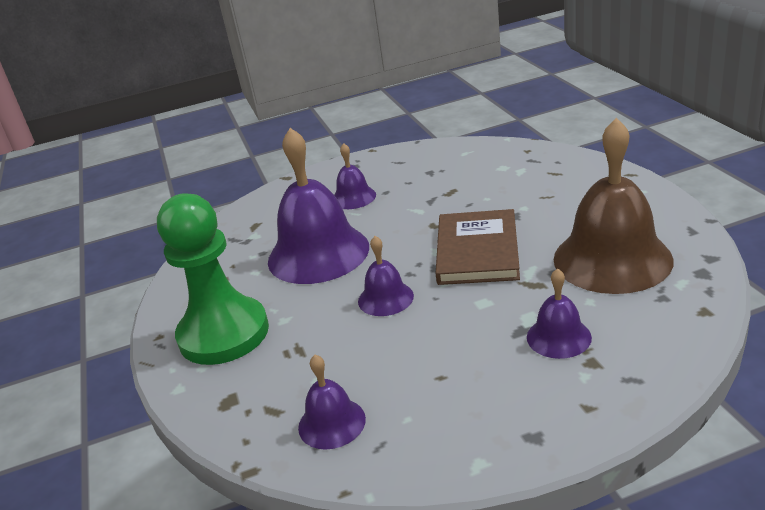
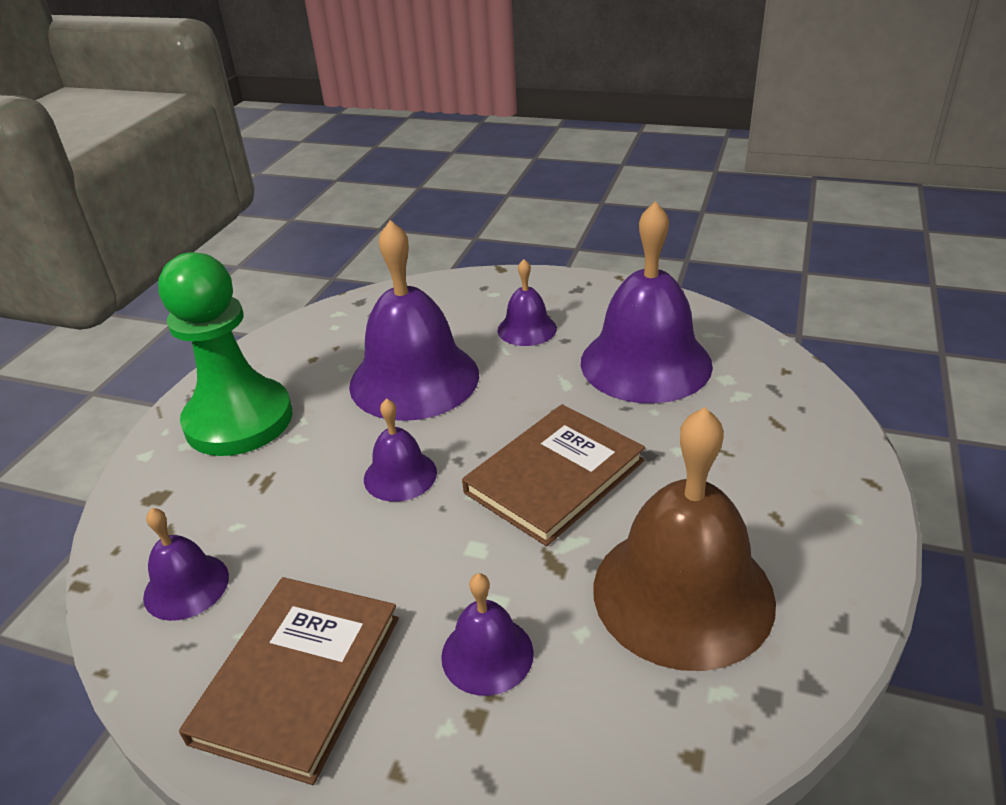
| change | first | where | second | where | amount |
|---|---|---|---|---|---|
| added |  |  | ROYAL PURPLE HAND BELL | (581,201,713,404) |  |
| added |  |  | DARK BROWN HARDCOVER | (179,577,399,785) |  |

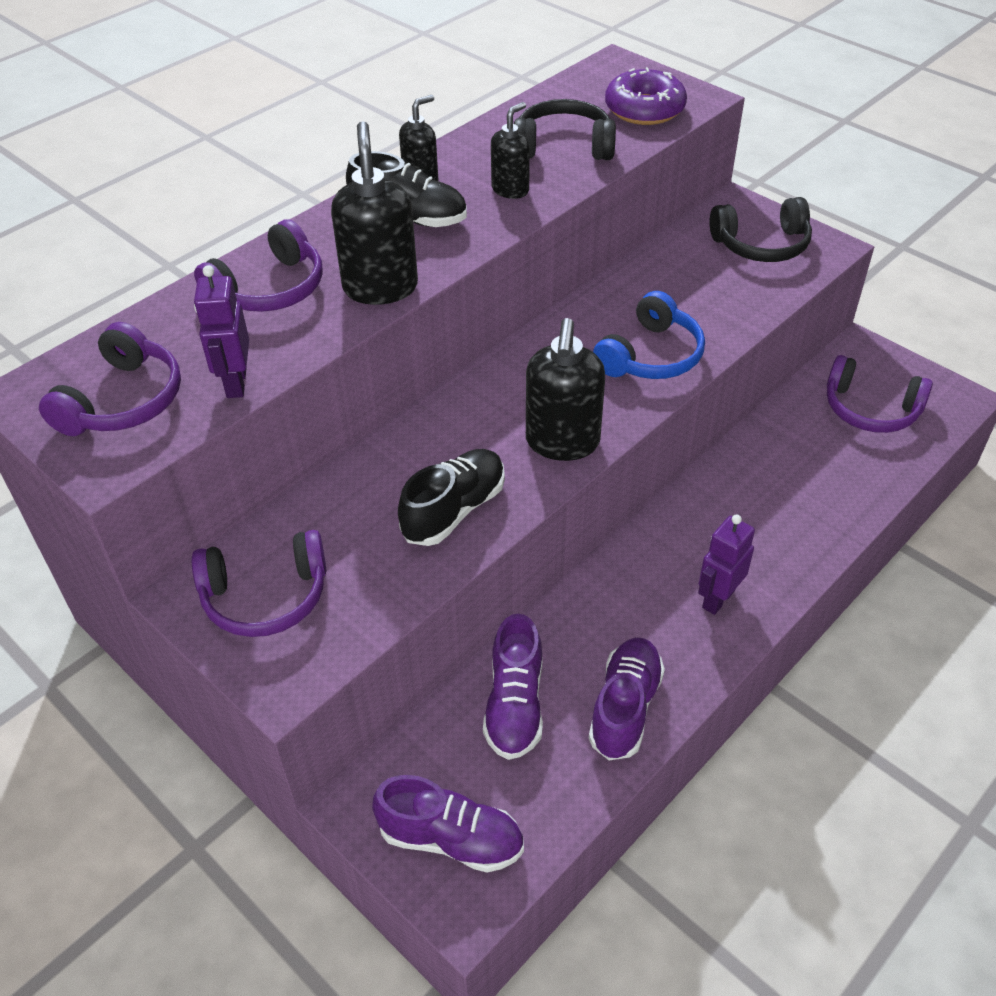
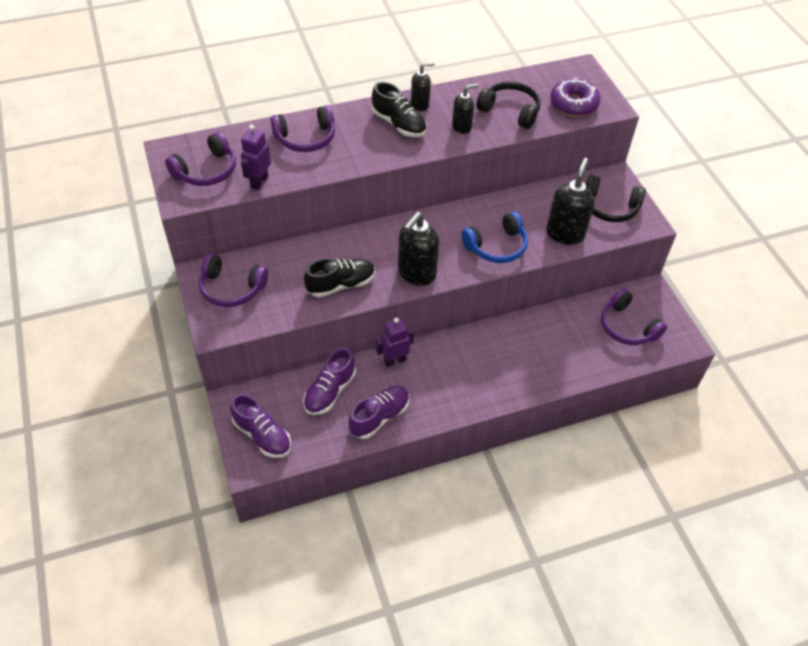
| change | first | where | second | where | amount |
|---|---|---|---|---|---|
| moved | EBONY SOAP DISPENSER | (331,121,418,305) |  | (546,158,595,245) |  |
| moved | ROYAL PURPLE ROBOT FIGURE | (698,514,755,615) |  | (376,318,414,367) |  |

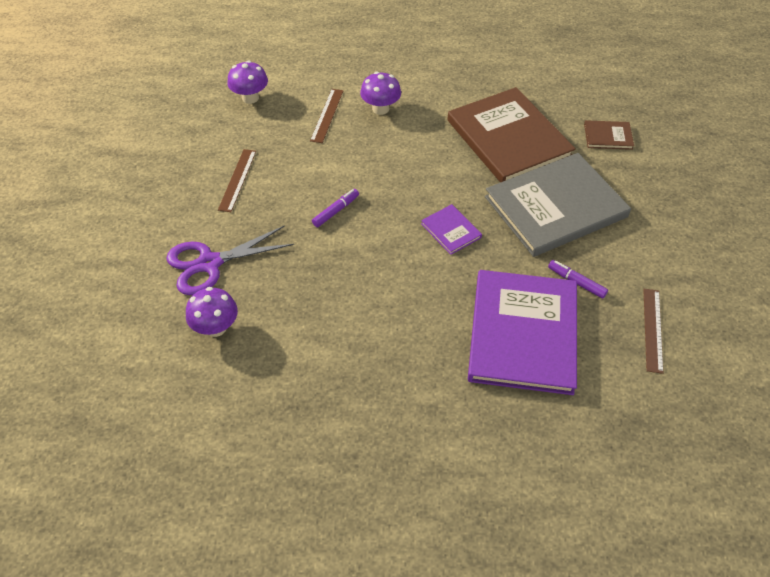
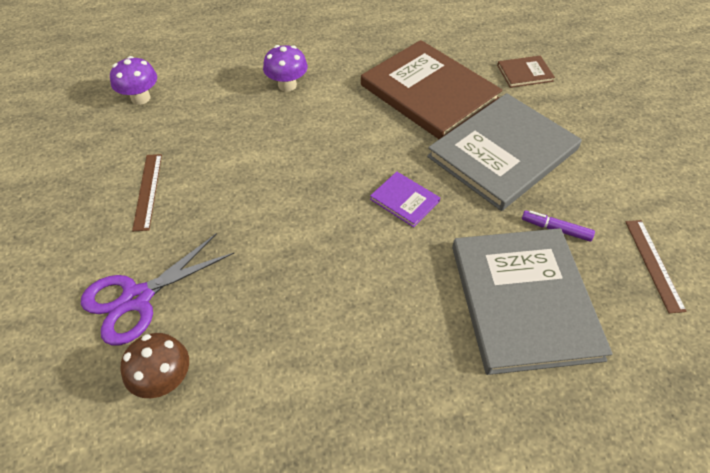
| change | first | where | second | where | amount |
|---|---|---|---|---|---|
| removed | DARK BROWN RULER | (310,89,343,143) |  |  |  |
| removed | ROYAL PURPLE MARKER PEN | (312,189,359,227) |  |  |  |
| recoloured | ROYAL PURPLE HARDCOVER | (468,270,577,395) | GRAY HARDCOVER | (452,228,613,375) |  |
| recoloured | ROYAL PURPLE FUNGUS | (186,287,238,337) | DARK BROWN FUNGUS | (121,333,189,398) |  |

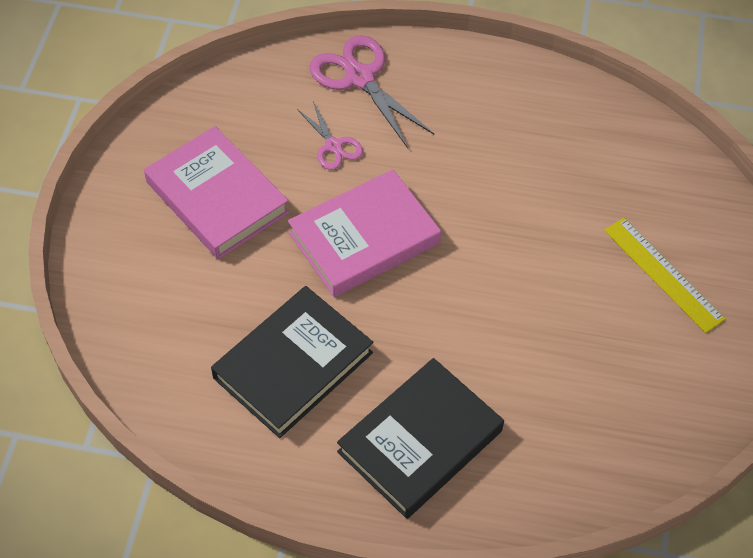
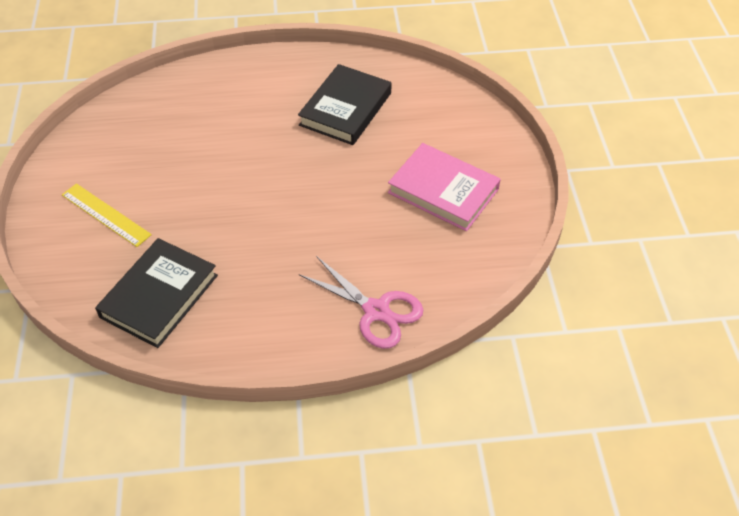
| change | first | where | second | where | amount |
|---|---|---|---|---|---|
| removed | PINK SCISSORS | (297,102,363,170) |  |  |  |
| removed | PINK HARDCOVER | (288,169,441,297) |  |  |  |
| moved | EBONY HARDCOVER | (337,358,504,519) |  | (95,238,218,348) |  |

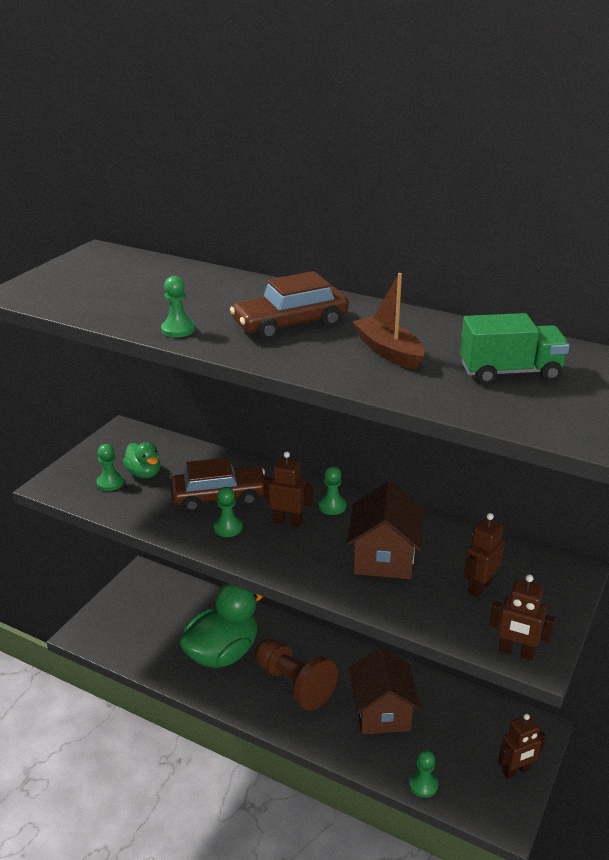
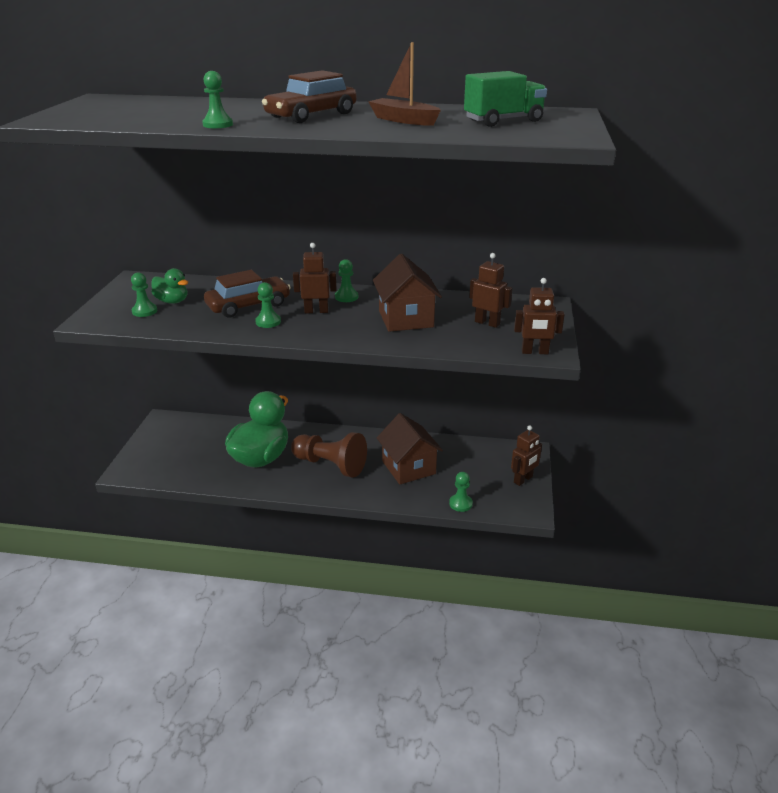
| change | first | where | second | where | amount |
|---|---|---|---|---|---|
| turned | DARK BROWN ROBOT FIGURE | (464,513,505,598) |  | (469,253,512,328) | 105 degrees clockwise |

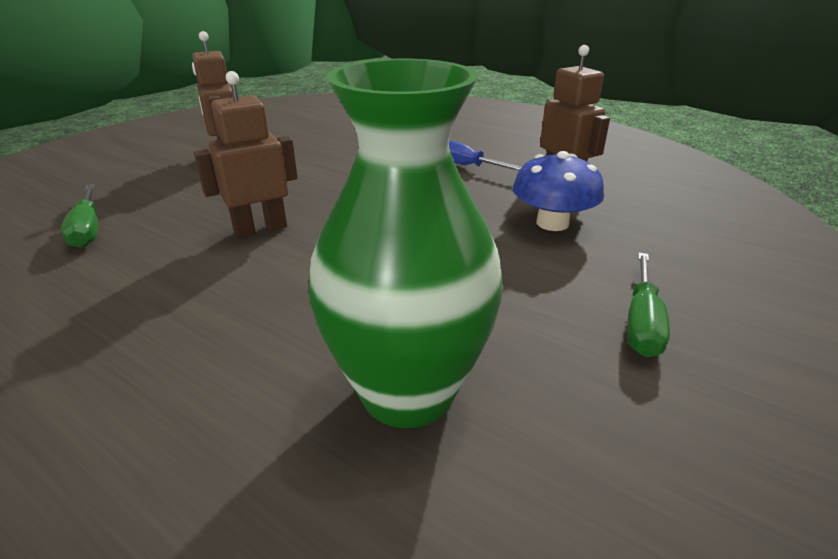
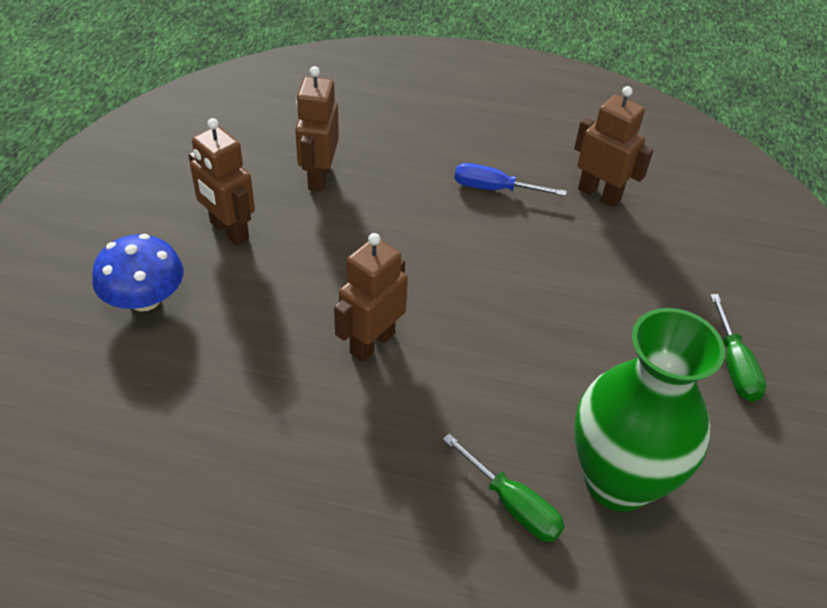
| change | first | where | second | where | amount |
|---|---|---|---|---|---|
| moved | BLUE FUNGUS | (513,151,604,231) |  | (92,234,184,311) |  |
| moved | GREEN FLAT SCREWDRIVER | (61,184,98,248) |  | (443,434,565,542) |  |
| added |  |  | DARK BROWN ROBOT FIGURE | (295,66,339,191) |  |

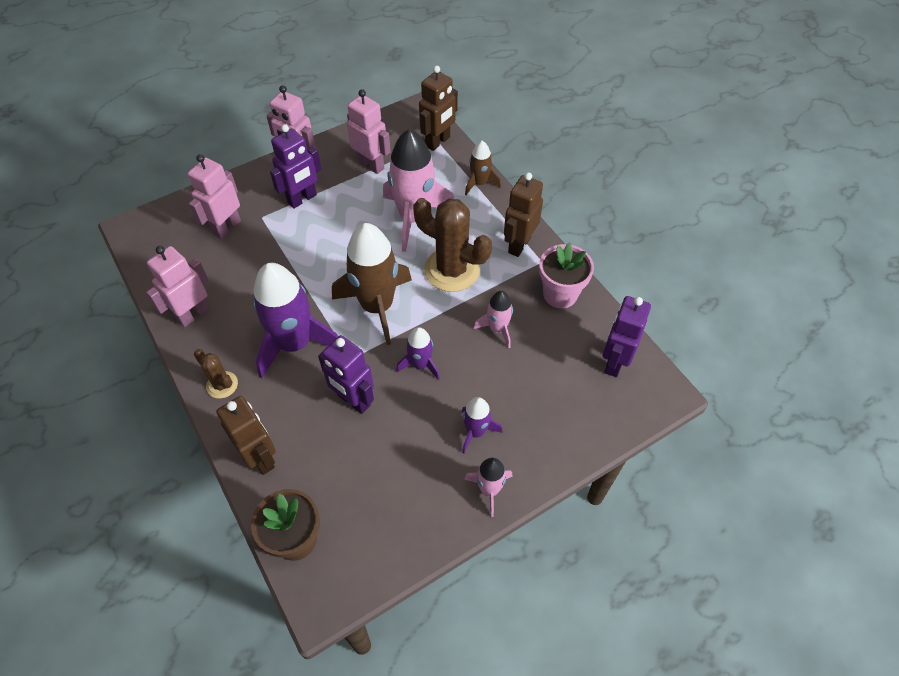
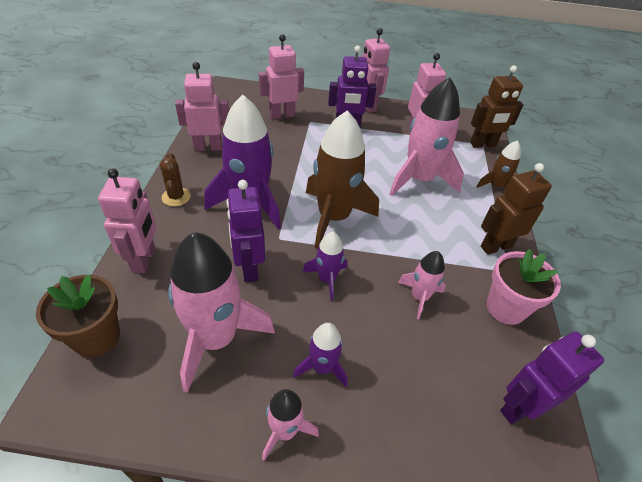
| change | first | where | second | where | amount |
|---|---|---|---|---|---|
| removed | DARK BROWN CACTUS | (413,198,492,292) |  |  |  |
| recoloured | DARK BROWN ROBOT FIGURE | (216,396,276,475) | PINK ROBOT FIGURE | (98,168,157,273) |  |
| added |  |  | PINK SPACESHIP | (168,232,275,393) |  |

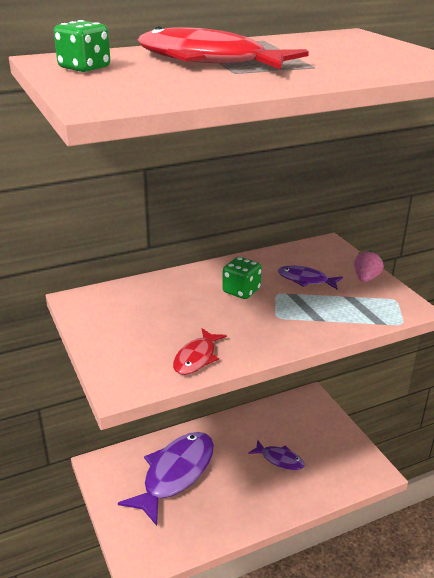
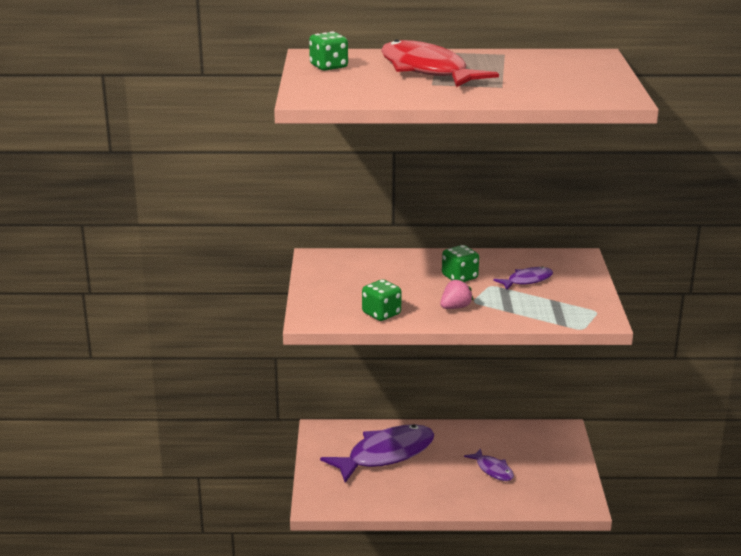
| change | first | where | second | where | amount |
|---|---|---|---|---|---|
| moved | PINK TOY STRAWBERRY | (354,250,384,282) |  | (440,279,473,309) |  |
| turned | ROYAL PURPLE FISH | (278,266,343,290) |  | (493,266,553,290) | 105 degrees clockwise |
| replaced | RED FISH | (173,328,227,375) | GREEN DICE | (362,279,402,321) |  |

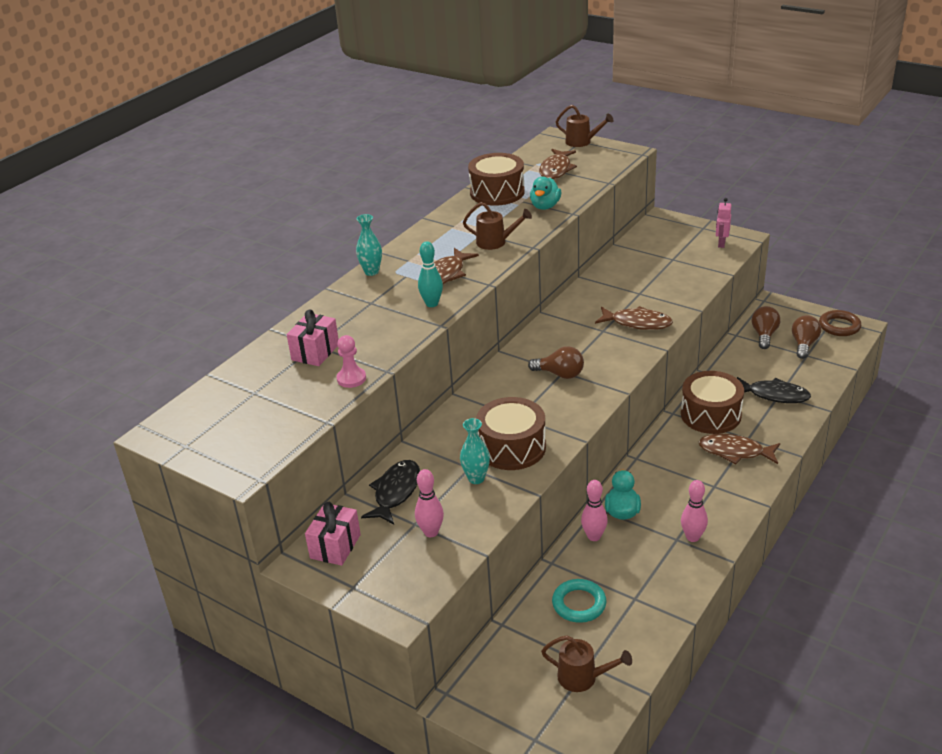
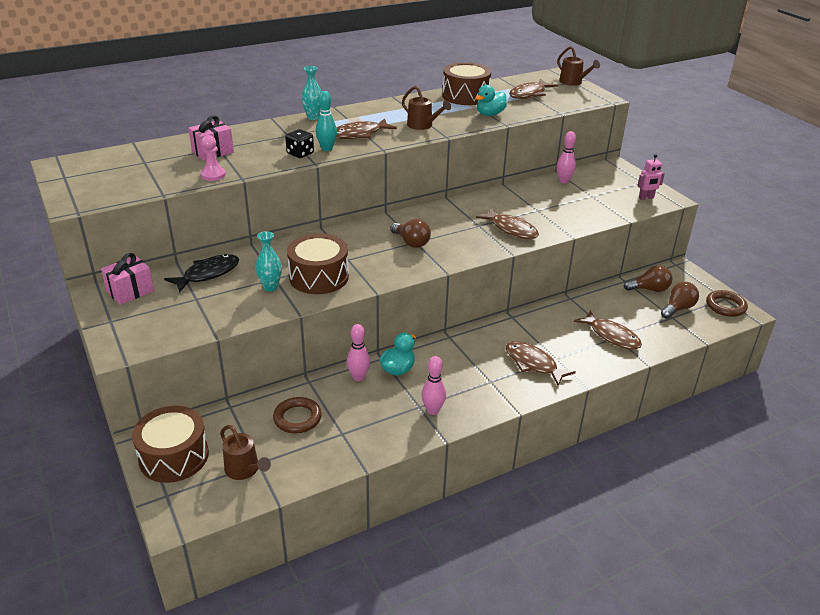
| change | first | where | second | where | amount |
|---|---|---|---|---|---|
| turned | PINK ROBOT FIGURE | (716,198,732,248) |  | (637,154,665,200) | 150 degrees counterclockwise |
| turned | DARK BROWN LIGHT BULB | (752,306,780,349) |  | (624,265,672,292) | 45 degrees clockwise |
| moved | DARK BROWN SNARE DRUM | (681,371,744,434) |  | (132,406,209,483) |  |
| recoloured | EBONY FISH | (737,377,811,403) | DARK BROWN FISH | (574,310,642,350) |  |
| moved | PINK BOWLING PIN | (415,469,444,537) |  | (557,131,576,183) |  |
| recoloured | AQUA HOOP | (552,579,606,623) | DARK BROWN HOOP | (273,397,322,433) |  |
| added |  |  | EBONY DICE | (285,129,314,158) |  |

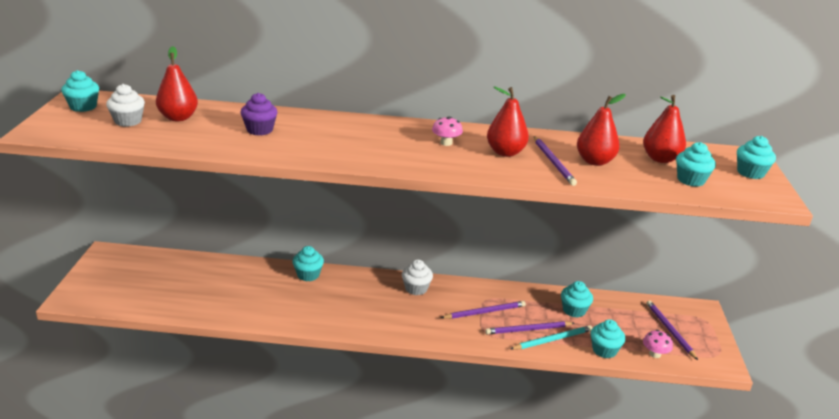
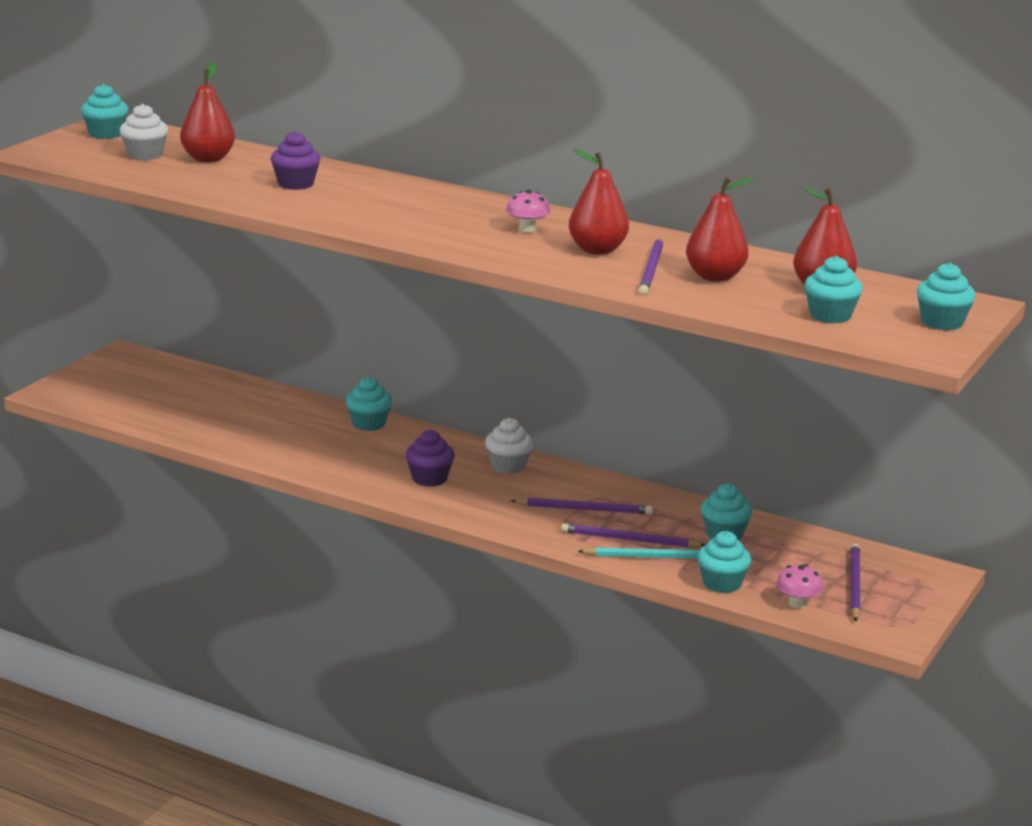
| change | first | where | second | where | amount |
|---|---|---|---|---|---|
| added |  |  | ROYAL PURPLE MUFFIN | (406,430,455,487) |  |

